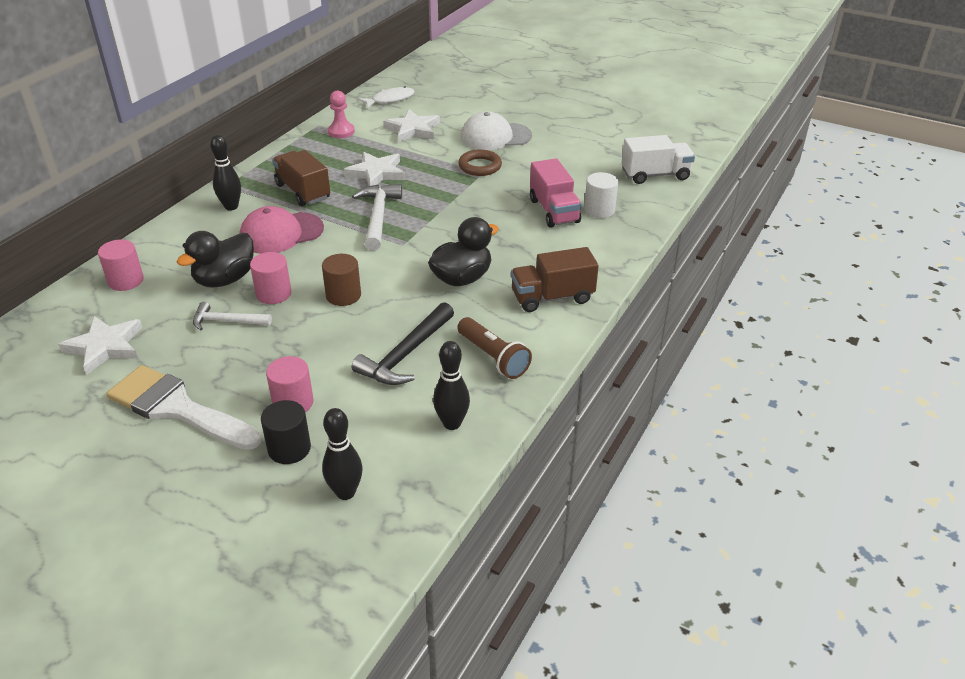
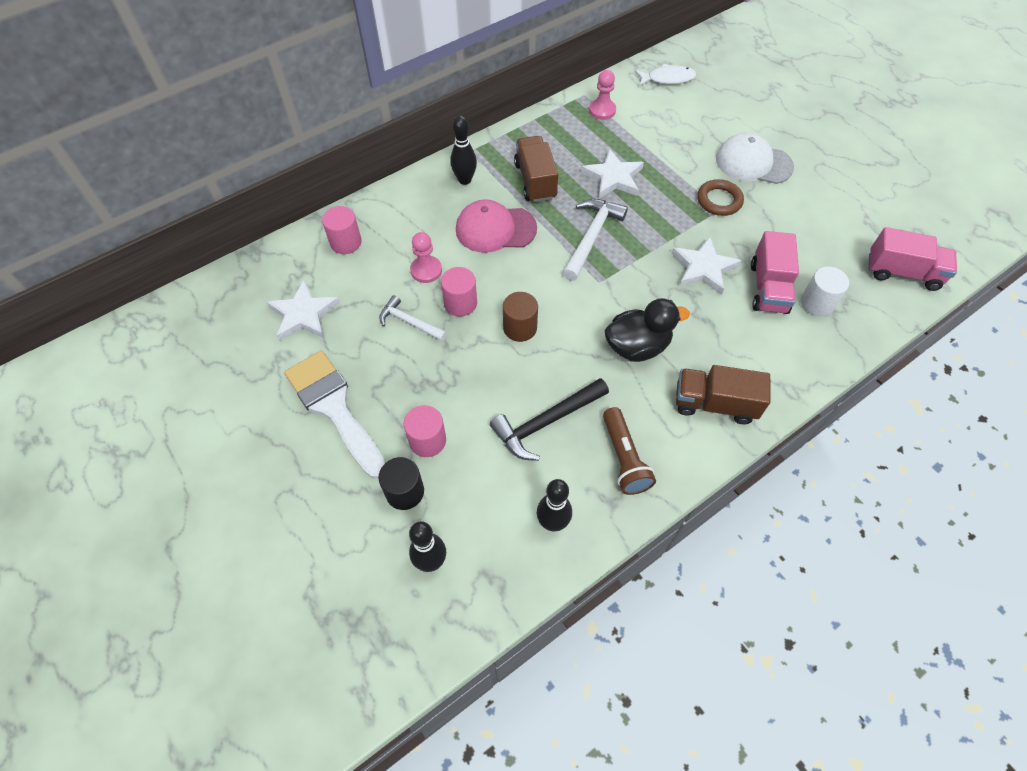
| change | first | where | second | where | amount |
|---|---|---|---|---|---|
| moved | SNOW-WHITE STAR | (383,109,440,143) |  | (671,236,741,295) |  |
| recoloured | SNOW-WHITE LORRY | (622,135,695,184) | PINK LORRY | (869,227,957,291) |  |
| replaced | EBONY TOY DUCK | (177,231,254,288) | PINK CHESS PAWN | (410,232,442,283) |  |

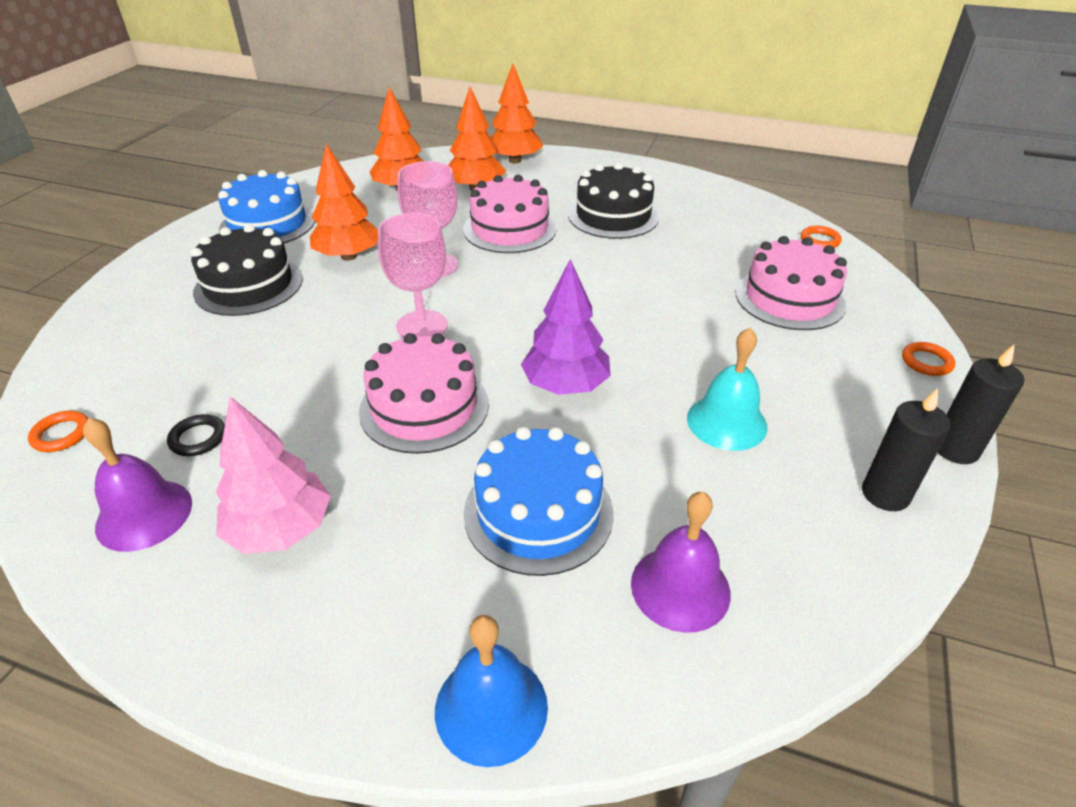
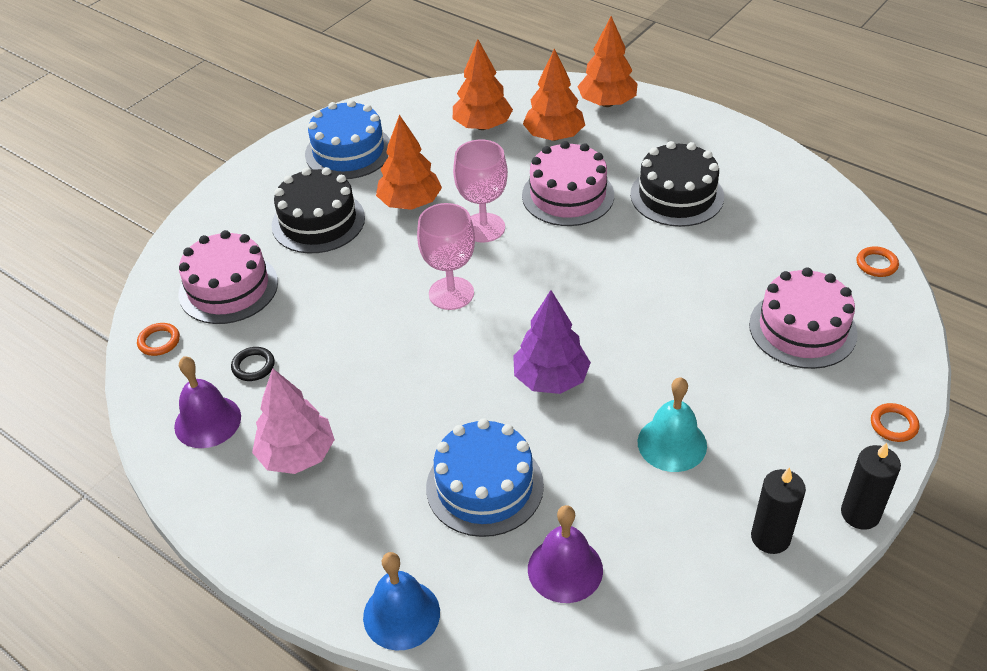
| change | first | where | second | where | amount |
|---|---|---|---|---|---|
| moved | PINK LAYER CAKE | (359,333,489,454) |  | (179,230,278,324) |  |

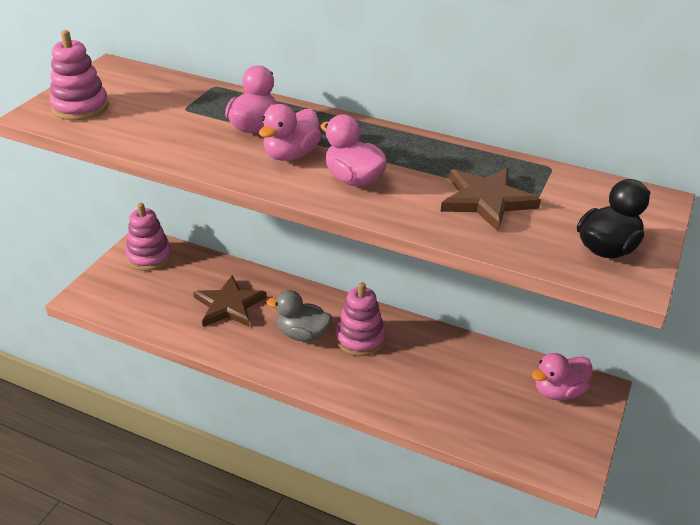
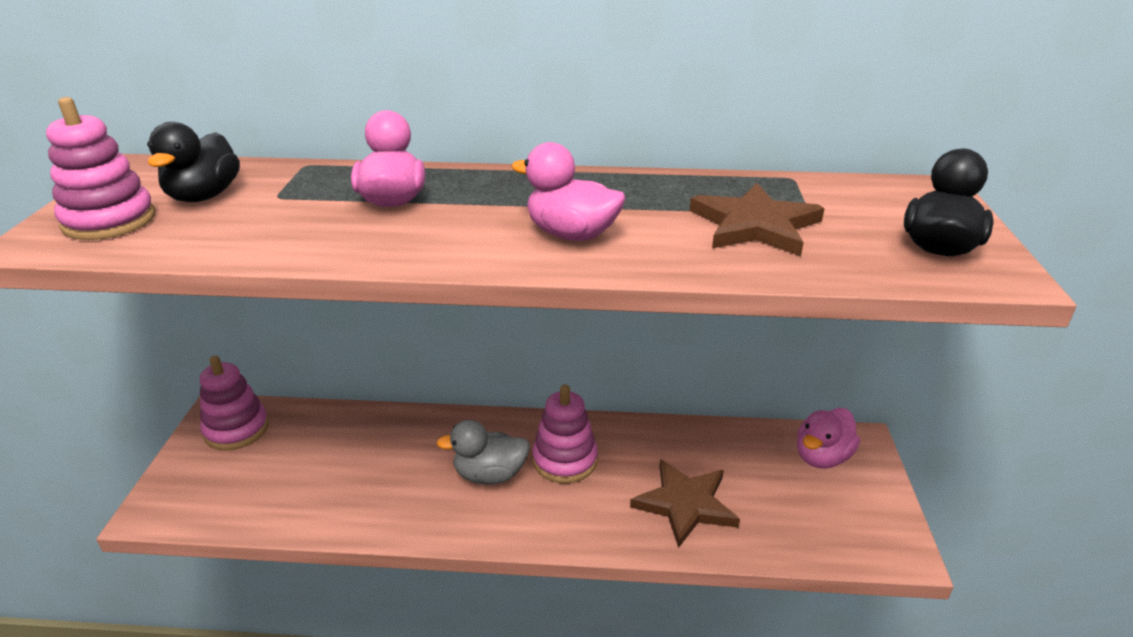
| change | first | where | second | where | amount |
|---|---|---|---|---|---|
| removed | PINK TOY DUCK | (259,104,321,161) |  |  |  |
| moved | DARK BROWN STAR | (193,275,267,327) |  | (630,459,740,548) |  |
| added |  |  | EBONY TOY DUCK | (147,122,240,202) |  |

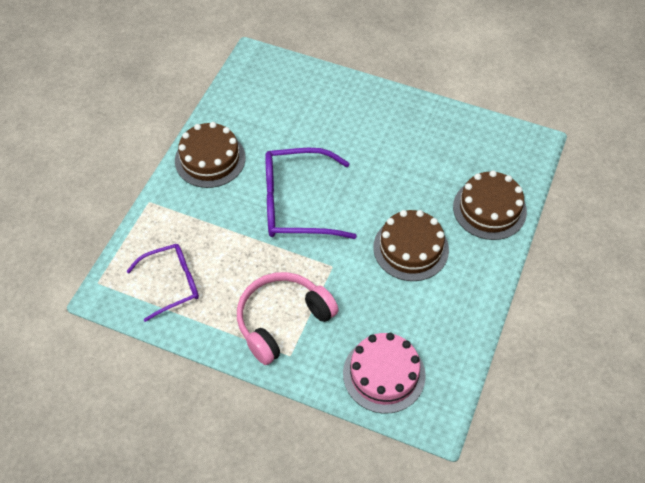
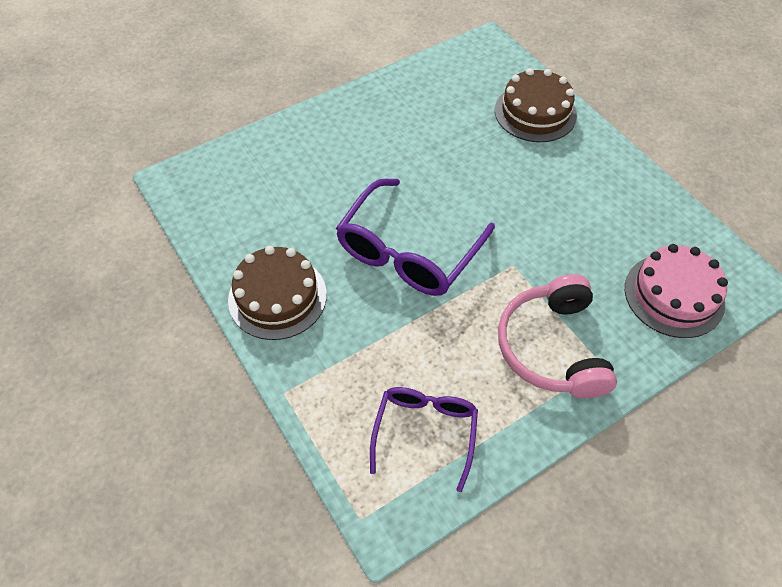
| change | first | where | second | where | amount |
|---|---|---|---|---|---|
| removed | DARK BROWN LAYER CAKE | (373,210,449,281) |  |  |  |

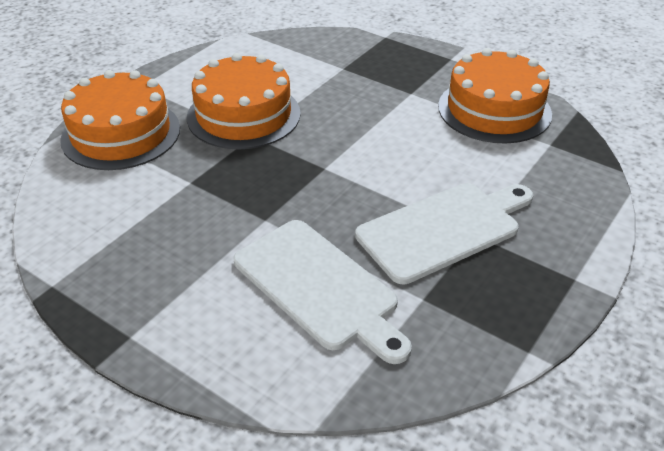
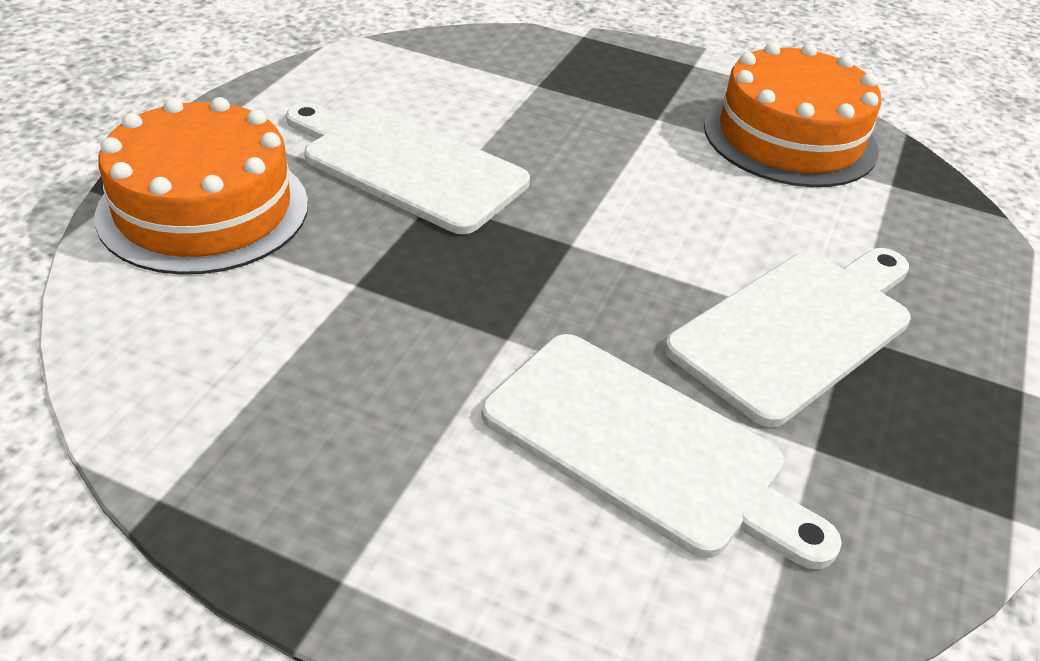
| change | first | where | second | where | amount |
|---|---|---|---|---|---|
| replaced | ORANGE LAYER CAKE | (187,53,301,149) | SNOW-WHITE CHOPPING BOARD | (286,103,530,234) |  |

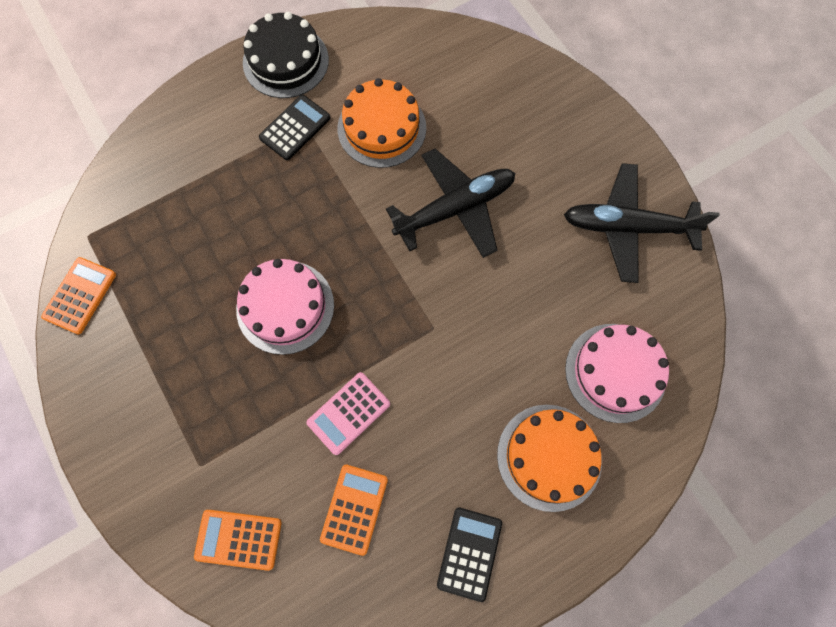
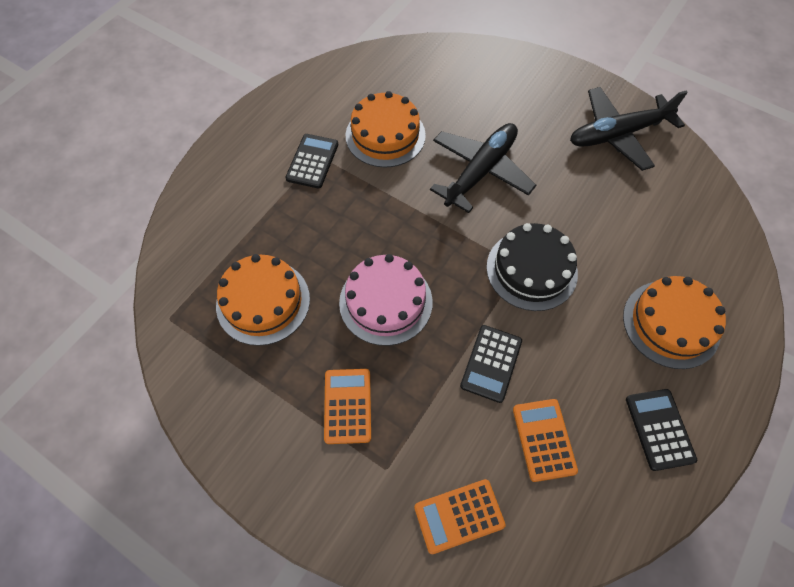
| change | first | where | second | where | amount |
|---|---|---|---|---|---|
| moved | EBONY LAYER CAKE | (243,12,329,98) |  | (486,223,578,311) |  |
| moved | ORANGE CALCULATOR | (41,257,116,334) |  | (324,369,371,444) |  |
| removed | PINK LAYER CAKE | (565,324,669,423) |  |  |  |
| recoloured | PINK CALCULATOR | (306,372,390,455) | EBONY CALCULATOR | (460,325,522,403) |  |
| added |  |  | ORANGE LAYER CAKE | (216,254,310,346) |  |

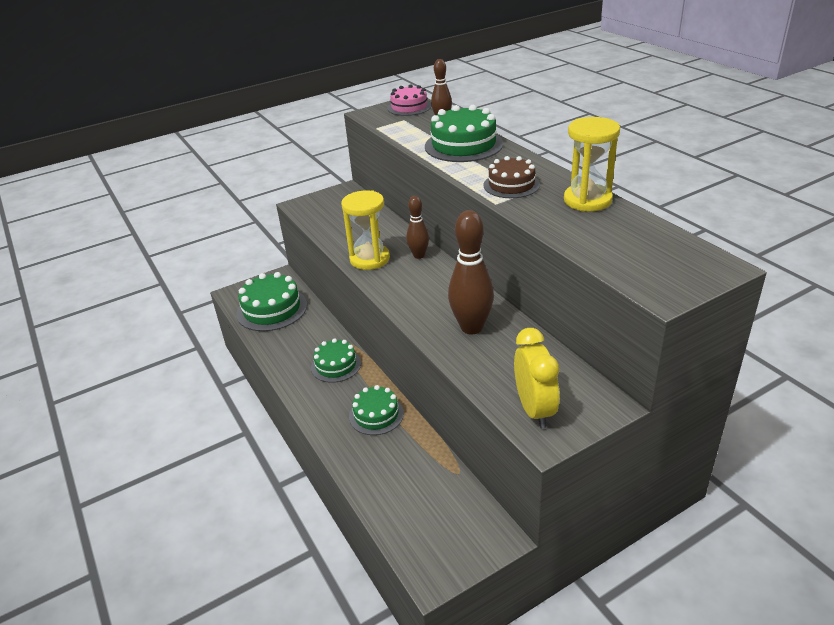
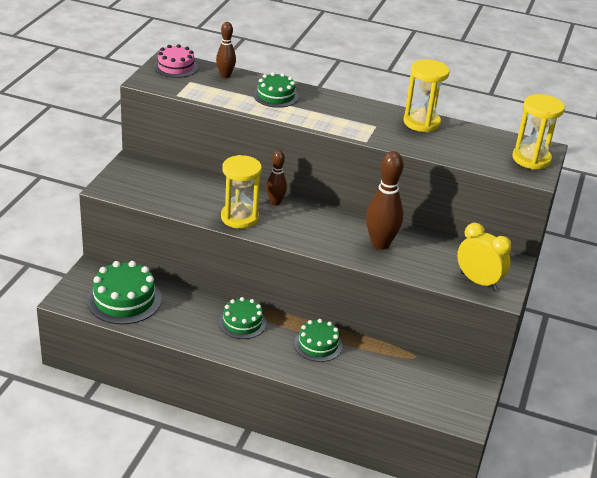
| change | first | where | second | where | amount |
|---|---|---|---|---|---|
| resized | GREEN LAYER CAKE | (425,105,503,162) |  | (253,72,299,108) | x0.64 |
| removed | DARK BROWN LAYER CAKE | (483,156,540,198) |  |  |  |
| added |  |  | YELLOW HOURGLASS | (512,94,565,170) |  |

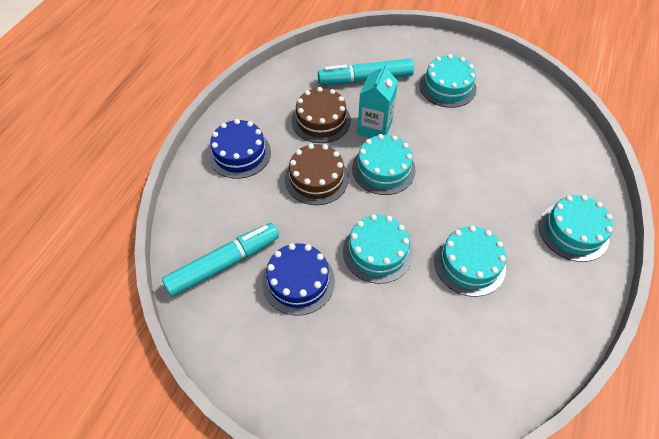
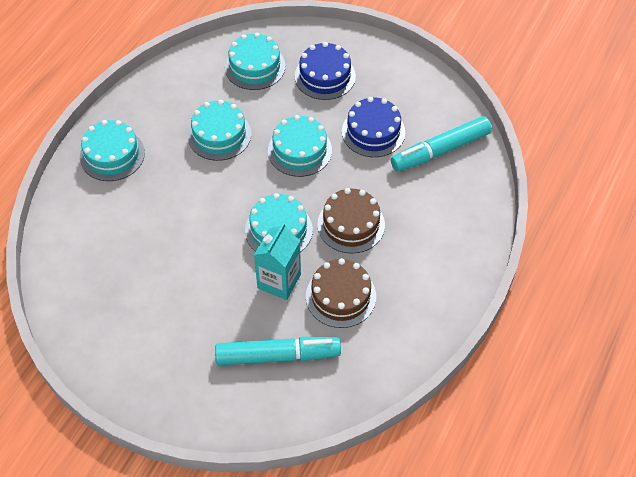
| change | first | where | second | where | amount |
|---|---|---|---|---|---|
| moved | AQUA LAYER CAKE | (419,54,477,108) |  | (225,33,285,90) |  |
| moved | BLUE LAYER CAKE | (209,119,271,179) |  | (295,42,356,100) |  |

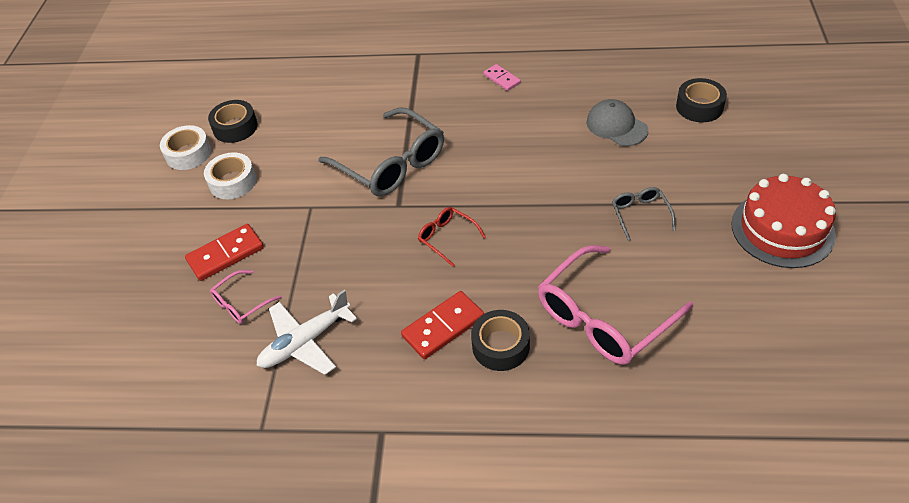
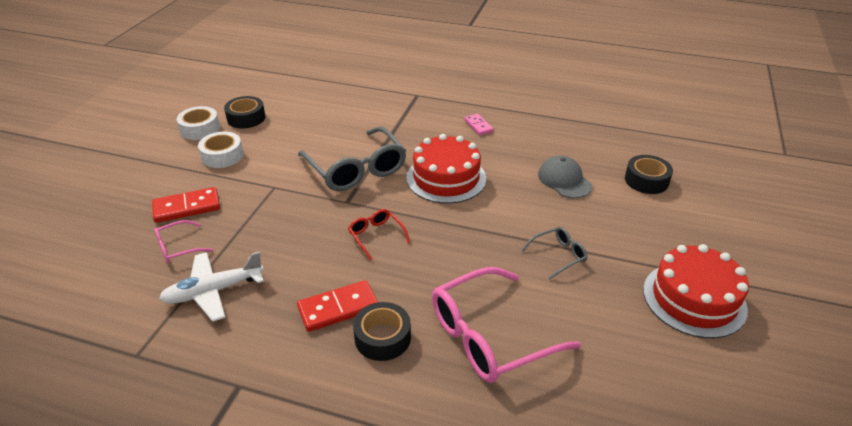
| change | first | where | second | where | amount |
|---|---|---|---|---|---|
| turned | GRAY SPECTACLES | (612,187,676,241) |  | (522,227,588,280) | 60 degrees clockwise |
| added |  |  | RED LAYER CAKE | (406,134,486,204) |  |

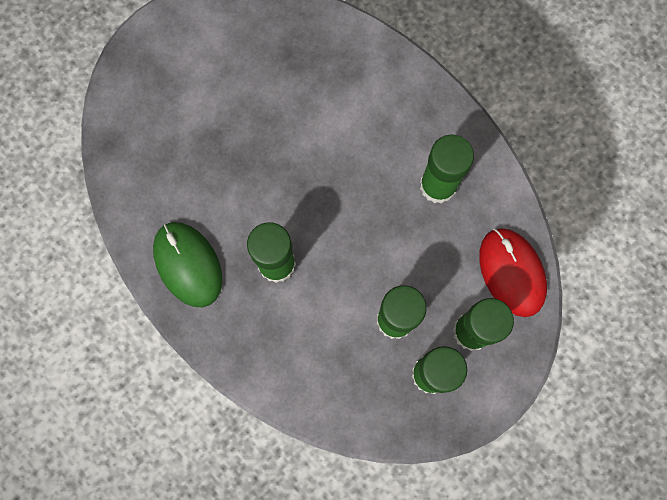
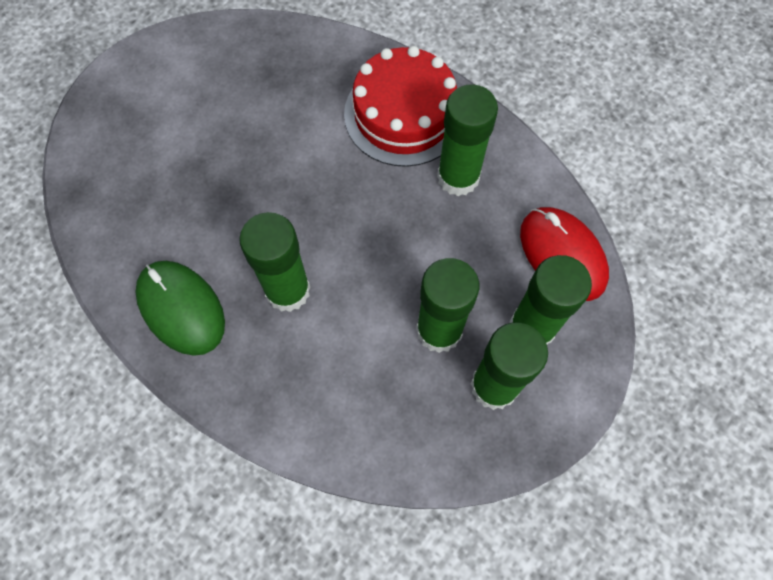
| change | first | where | second | where | amount |
|---|---|---|---|---|---|
| added |  |  | RED LAYER CAKE | (344,46,457,167) |  |

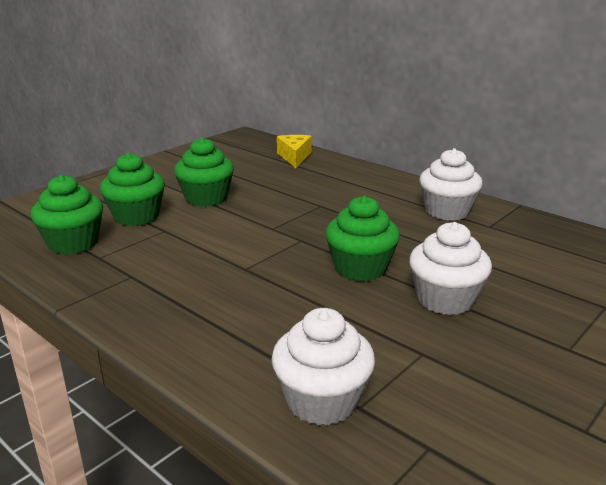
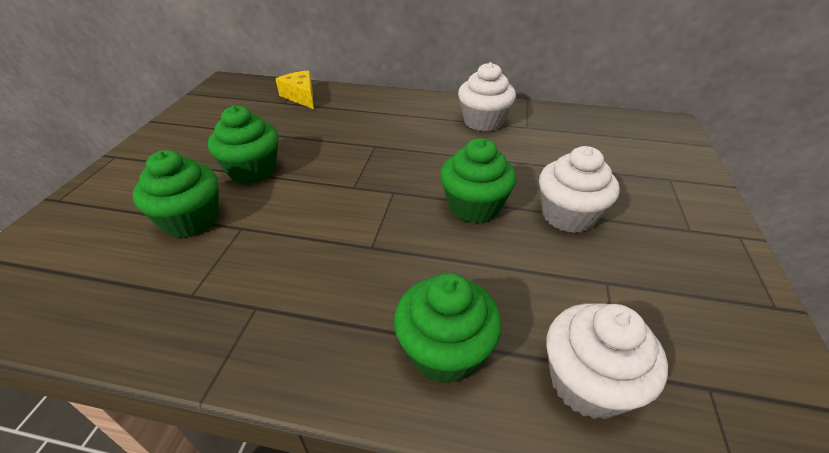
| change | first | where | second | where | amount |
|---|---|---|---|---|---|
| moved | GREEN MUFFIN | (31,175,103,255) |  | (394,273,502,384) |  |

